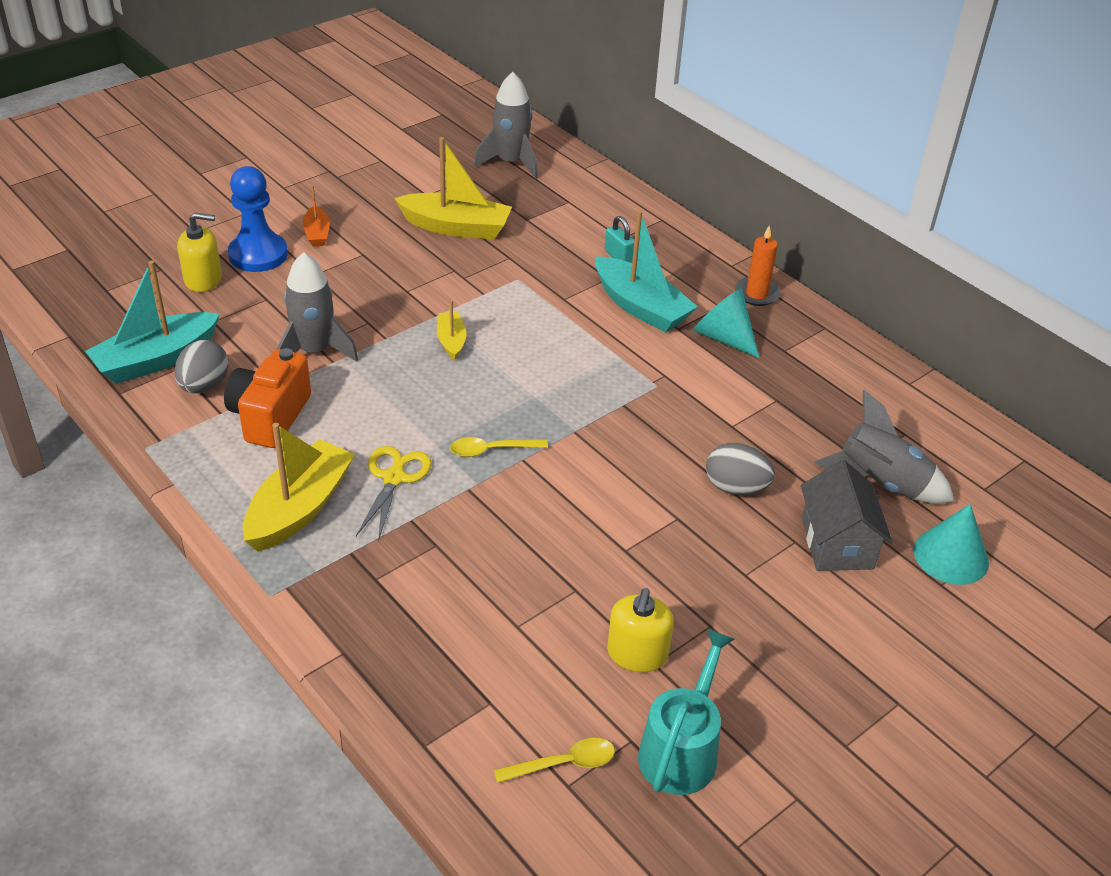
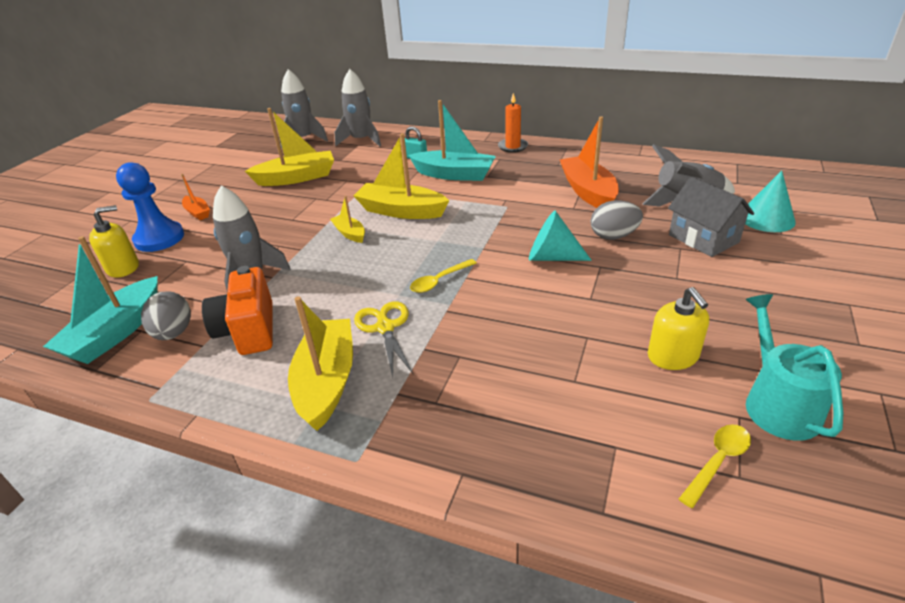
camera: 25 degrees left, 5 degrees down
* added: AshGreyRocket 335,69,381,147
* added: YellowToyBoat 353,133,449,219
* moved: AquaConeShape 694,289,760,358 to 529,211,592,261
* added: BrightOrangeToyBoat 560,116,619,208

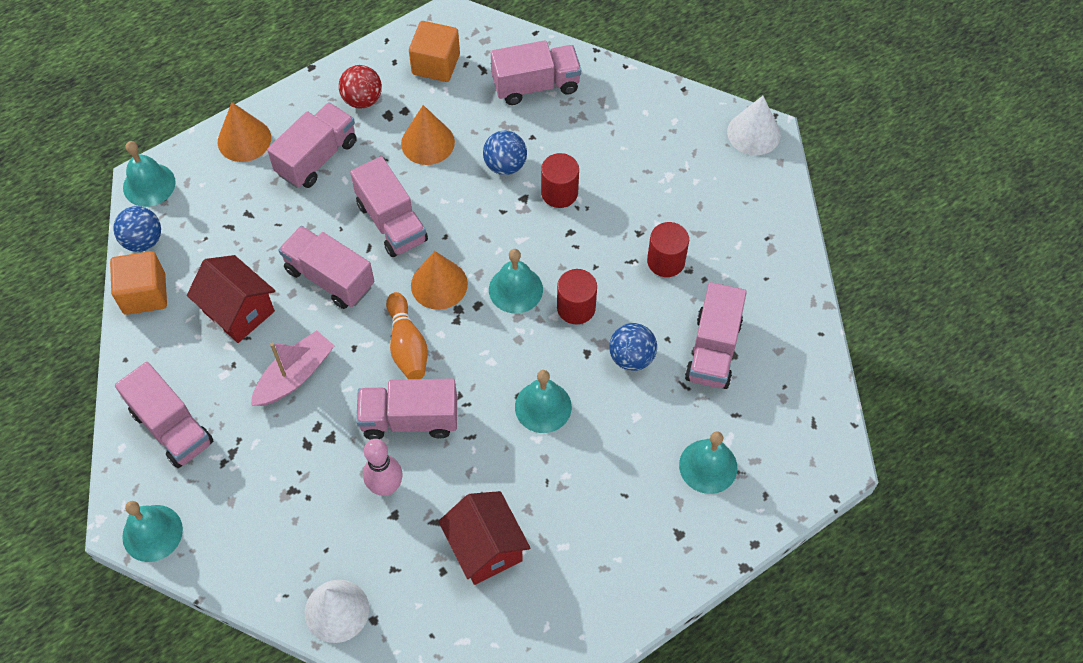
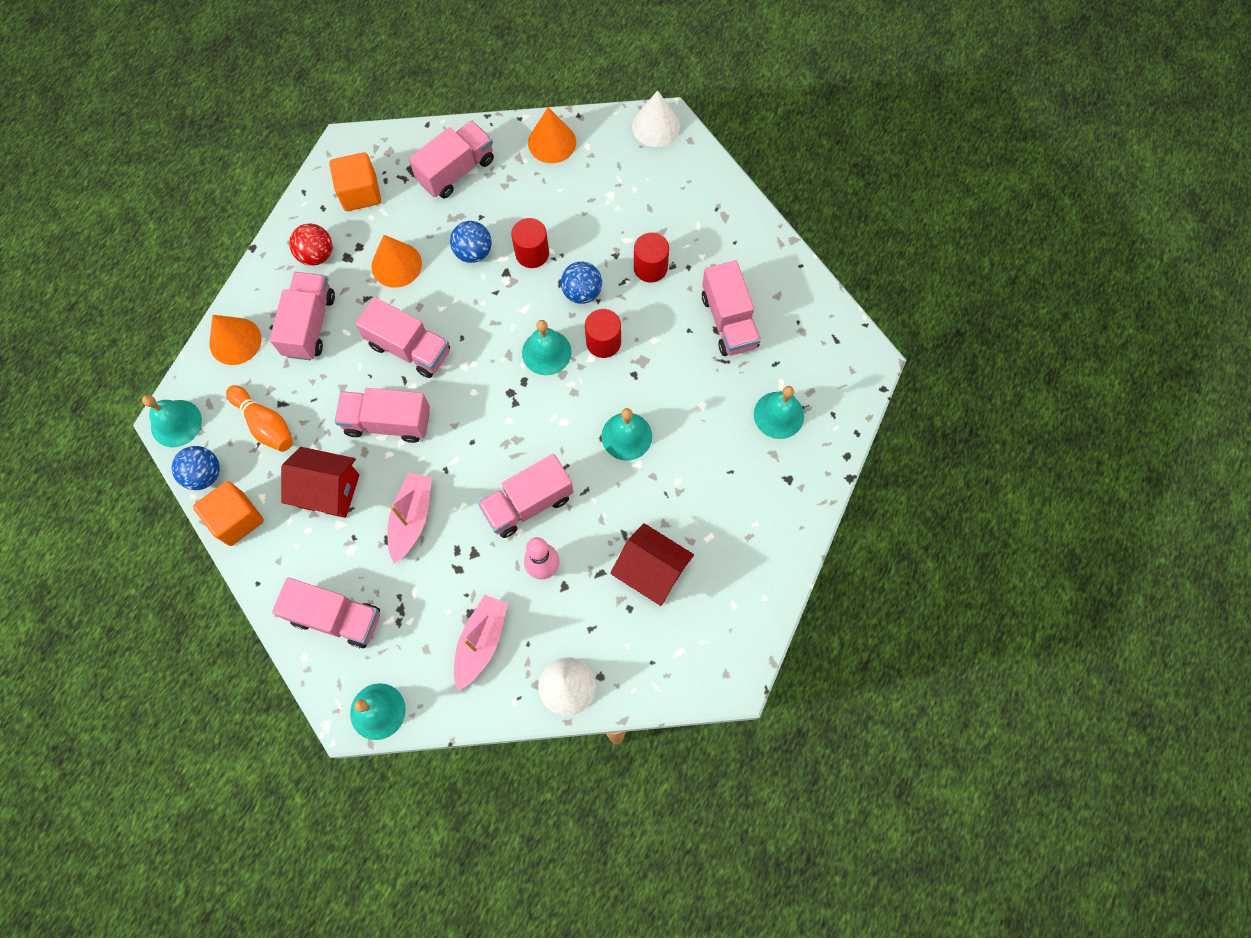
camera: 30 degrees left, 10 degrees up
* moved: BrightOrangeTenpin 386,292,428,379 to 226,385,293,452
* added: RosePinkToyBoat 454,595,508,691
* moved: BrightOrangeConeShape 411,251,468,310 to 528,107,576,163
* moved: RoyalBluePlayBall 609,323,657,371 to 561,262,602,304

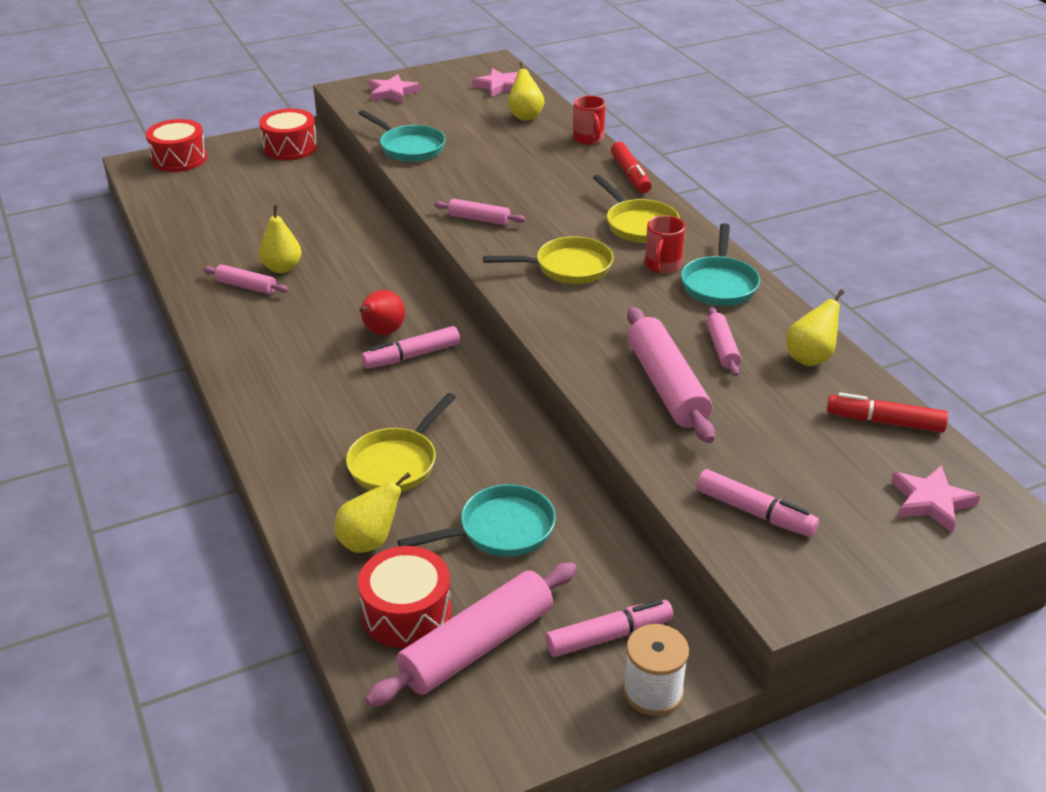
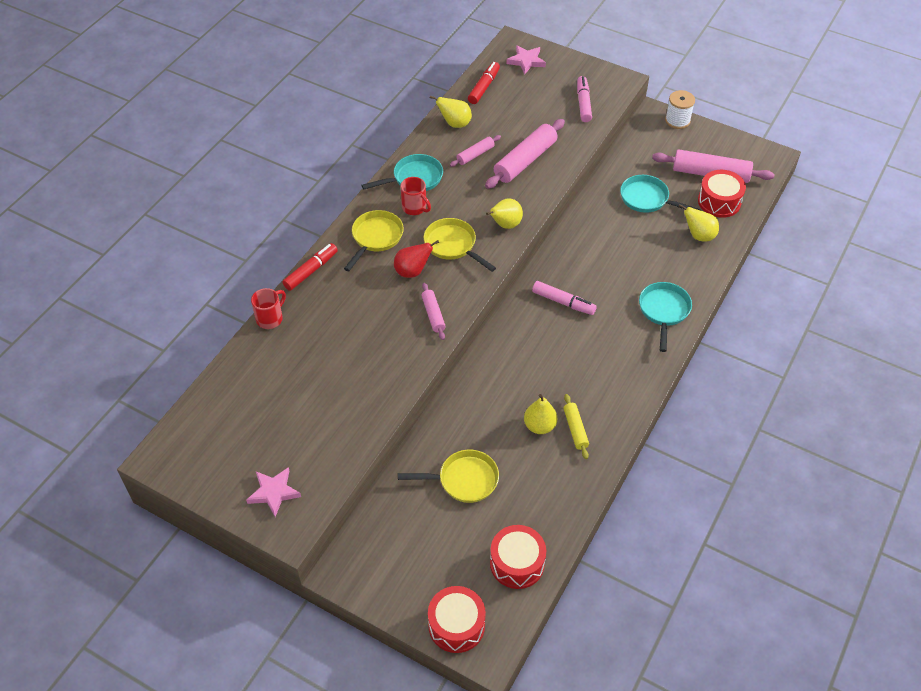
camera: 125 degrees left, 15 degrees up
* moved: ScarletPearFruit 359,290,405,335 to 394,240,439,278
* moved: YellowFryingPan 346,393,456,492 to 398,450,499,503
* turned: ScarletTeaMug 645,215,686,274 = 401,177,431,215 60 degrees clockwise
* turned: ScarletMarkerPen 827,392,948,432 = 468,62,500,104 135 degrees counterclockwise
* moved: YellowPearFruit 508,61,544,121 to 486,198,523,229
* moved: ScarletToyDrum 259,109,317,160 to 490,525,546,589
* recoloured: RosePinkPastryRoller 203,264,289,294 to YellowPastryRoller 564,394,589,459
* moved: AquaFryingPan 358,110,446,162 to 639,282,692,352
* removed: RosePinkFivePointedStar 472,68,517,97
* removed: RosePinkMarkerPen 545,599,673,657

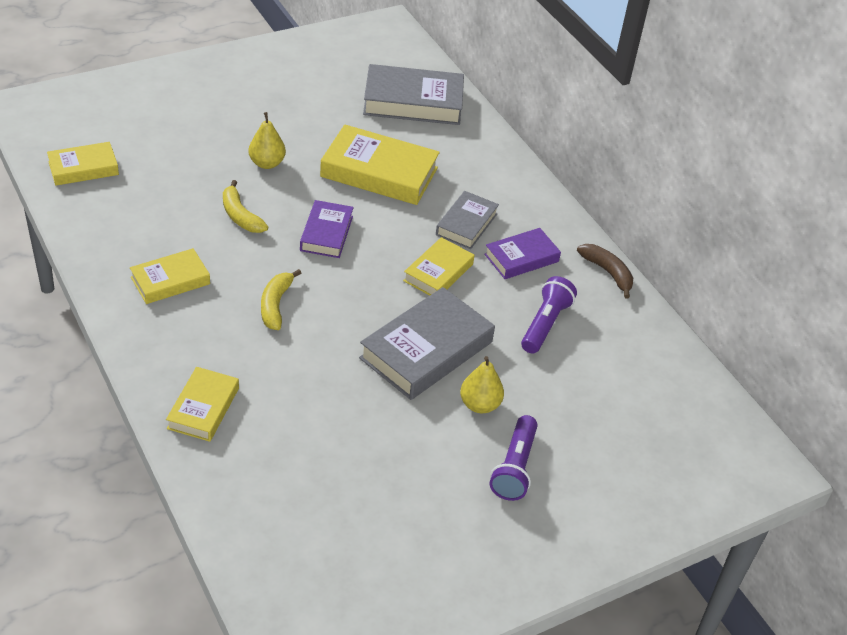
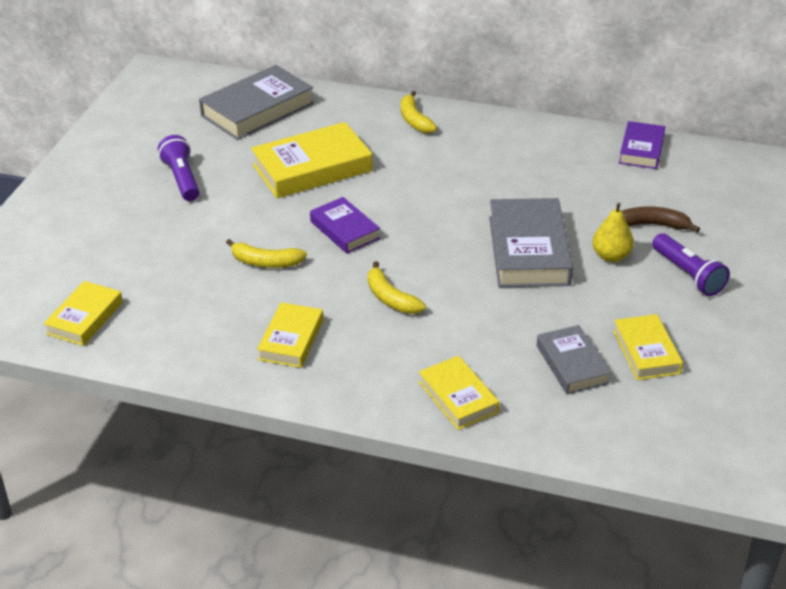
camera: 40 degrees left, 5 degrees down
* moved: VioletPocketTorch 521,276,577,354 to 158,135,199,201
* added: YellowBananaFruit 401,91,437,133
* moved: AshGreyHardback 436,191,499,249 to 537,325,611,394
* moved: YellowHardback 403,237,474,296 to 613,314,683,380
* moved: VioletHardback 484,228,561,279 to 619,121,665,169
* moved: DarkBrownBananaFruit 577,244,633,299 to 622,206,700,232
* removed: YellowPearFruit 249,112,286,169

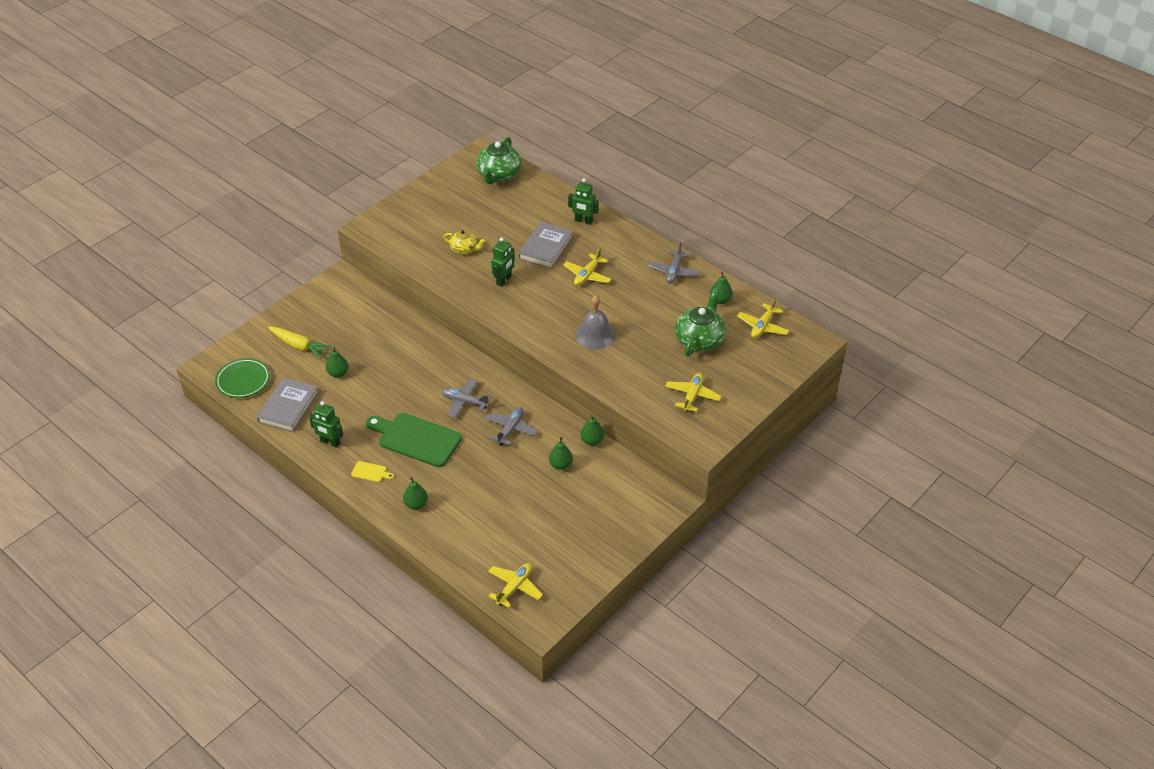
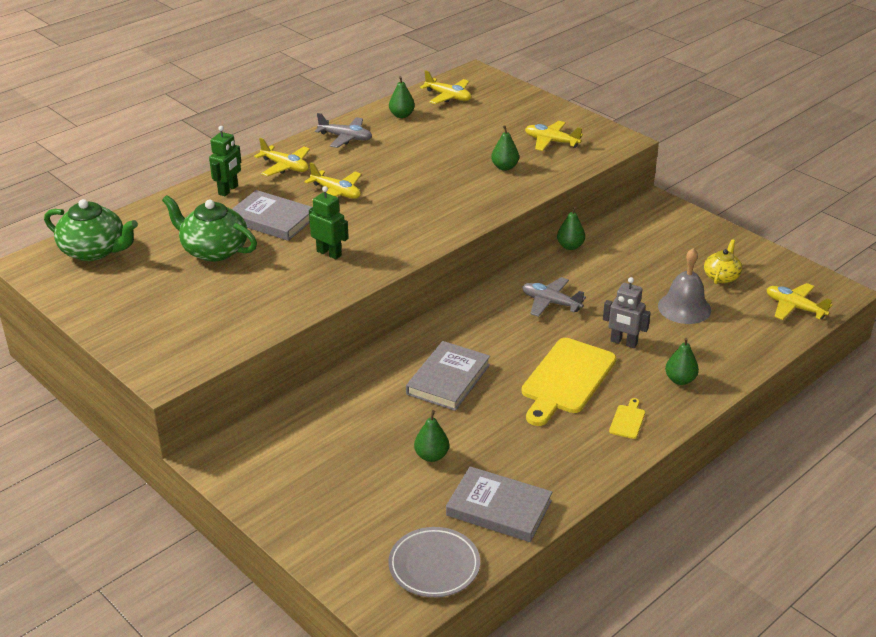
camera: 85 degrees left, 10 degrees down
* moved: EmeraldTeapot 675,288,726,357 to 162,195,257,262
* added: YellowPlane 254,138,310,177
* recoloured: EmeraldPlate 215,358,270,398 to AshGreyPlate 388,527,480,597
* added: AshGreyHardback 406,341,490,411
* moved: EmeraldPearFruit 549,437,573,470 to 491,125,519,171
* recoloured: EmeraldBreadBoard 366,413,462,467 to YellowBreadBoard 522,338,616,426
* added: AshGreyRobotFigure 603,277,651,348
* moved: AshGreyHandBell 575,295,615,350 to 658,248,711,324
* moved: YellowTeapot 444,230,486,254 to 704,239,742,284
* removed: YellowToyCarrot 268,327,332,359
* removed: EmeraldRobotFigure 309,401,343,448
* removed: AshGreyPlane 442,379,491,418

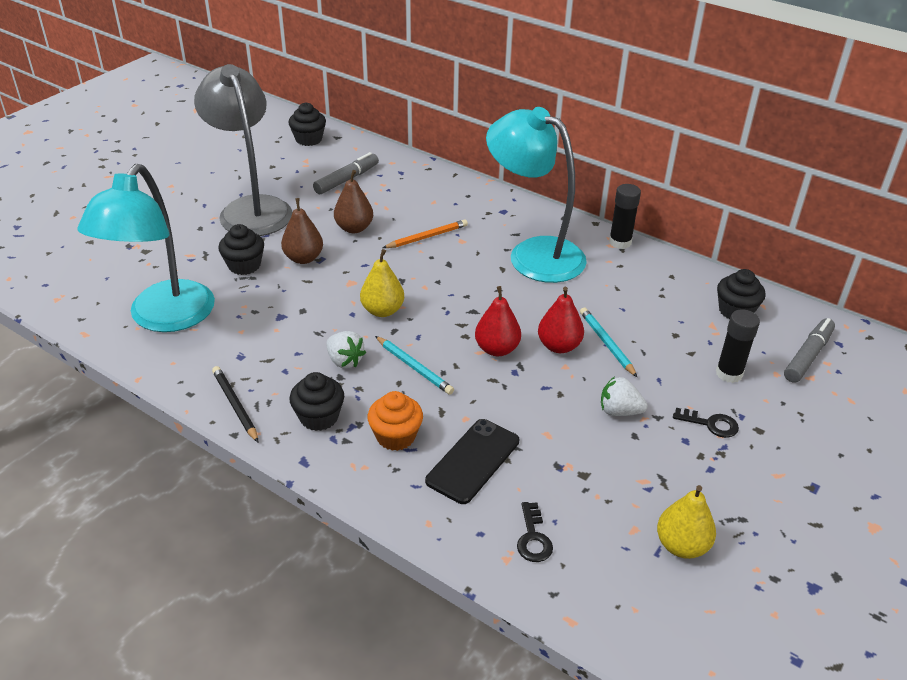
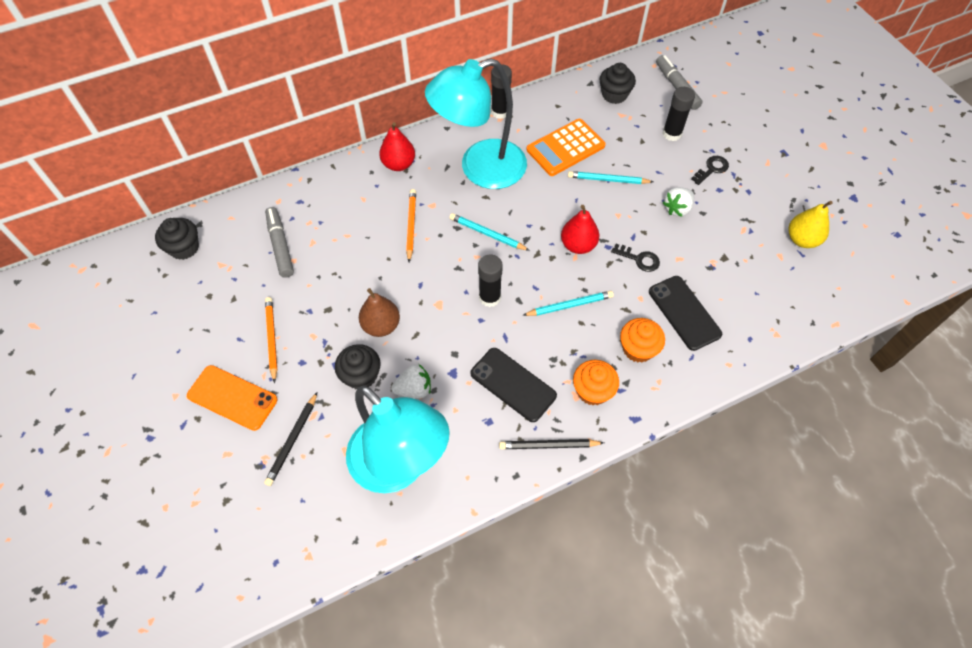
camera: 60 degrees left, 20 degrees up
* added: BrightOrangeMobilePhone 187,365,277,431
* added: JetBlackLeadPencil 264,392,317,486
* replaced: AshGreyReadingLamp 194,64,292,236 to BrightOrangeLeadPencil 265,297,277,383
* moved: ScarletPearFruit 538,287,584,353 to 379,122,415,171
* moved: SnowWhiteStrawberry 326,331,366,368 to 391,364,431,399
* added: AquaLeadPencil 450,213,530,251
* added: JetBlackMobilePhone 470,348,557,422
* replaced: YellowPearFruit 360,249,404,317 to JetBlackStickOfGlue 478,254,503,307
* added: BrightOrangeCalculator 526,119,605,176
* recoloured: JetBlackMuffin 290,372,344,431 to BrightOrangeMuffin 573,360,619,406
* moved: JetBlackLatchkey 517,502,553,562 to 611,244,660,272
* removed: DarkBrownPearFruit 334,170,373,233

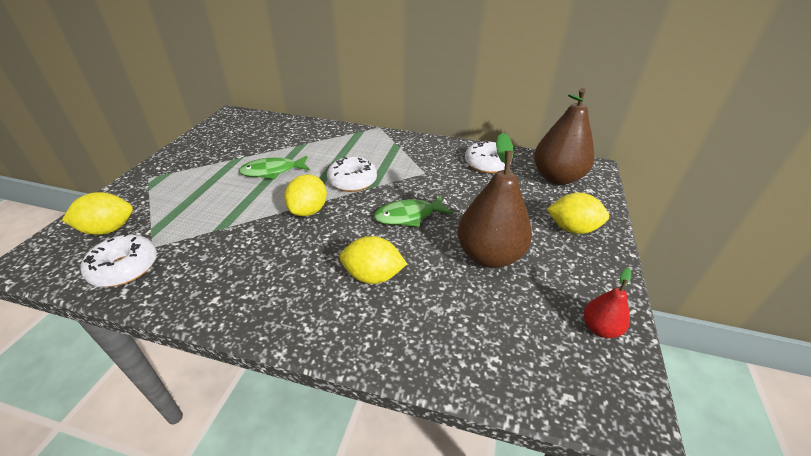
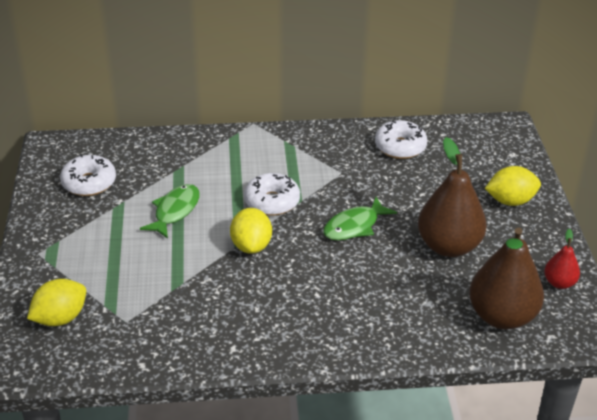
camera: 20 degrees left, 0 degrees up
* moved: SnowWhiteDonut 81,233,157,287 to 60,154,116,196
* turned: EmeraldFishFigure 239,155,310,179 = 140,184,200,239 150 degrees clockwise
* moved: DarkBrownPearFruit 534,88,594,185 to 469,228,544,329
* removed: YellowCitrusFruit 340,236,407,284

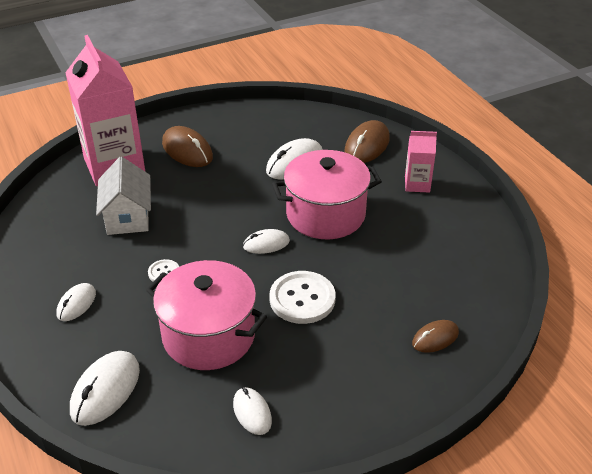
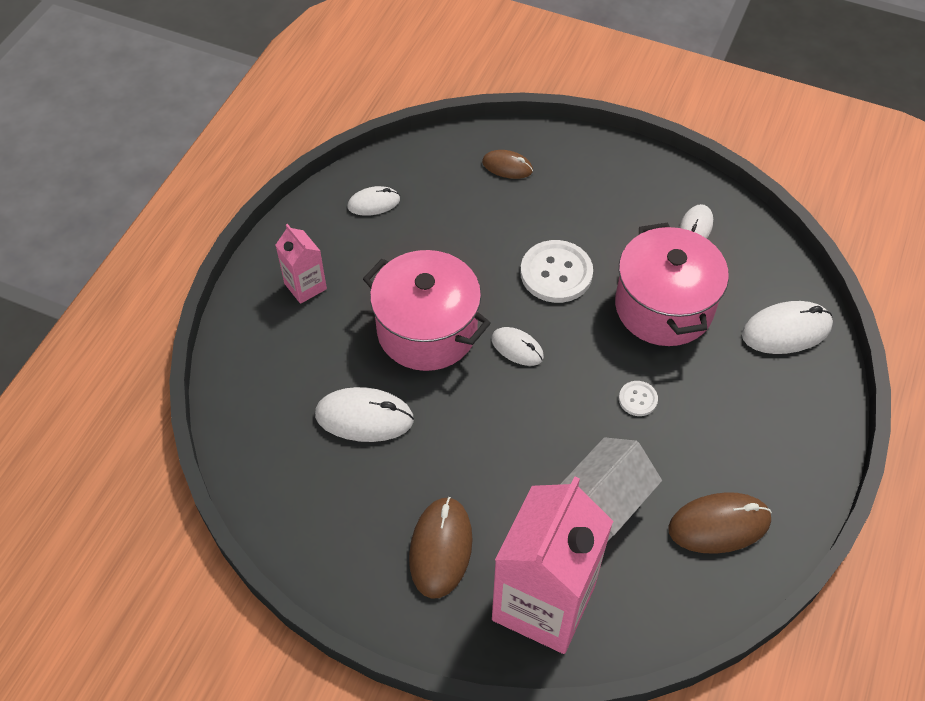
camera: 130 degrees left, 15 degrees up
* moved: SnowWhitePcMouse 57,283,96,321 to 347,186,400,216
* moved: DarkBrownPcMouse 344,120,390,163 to 668,492,772,554

